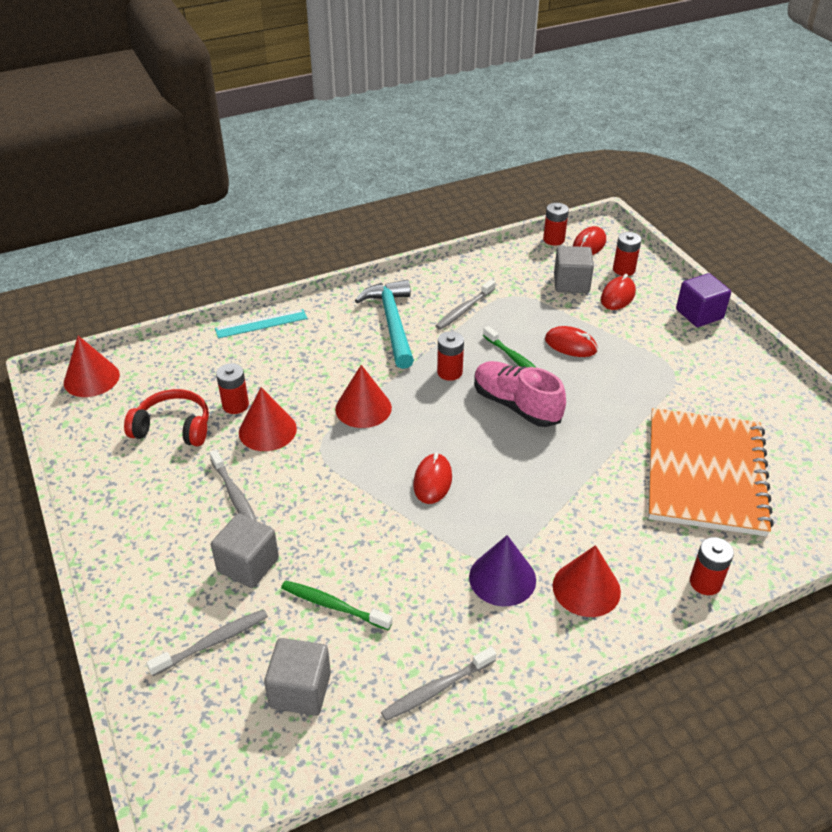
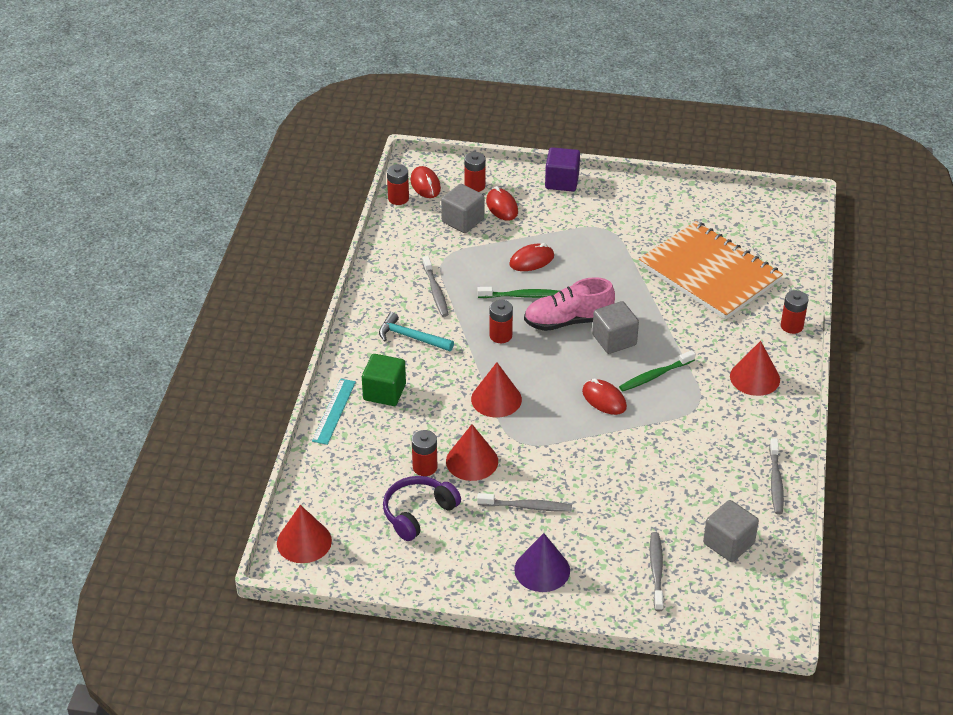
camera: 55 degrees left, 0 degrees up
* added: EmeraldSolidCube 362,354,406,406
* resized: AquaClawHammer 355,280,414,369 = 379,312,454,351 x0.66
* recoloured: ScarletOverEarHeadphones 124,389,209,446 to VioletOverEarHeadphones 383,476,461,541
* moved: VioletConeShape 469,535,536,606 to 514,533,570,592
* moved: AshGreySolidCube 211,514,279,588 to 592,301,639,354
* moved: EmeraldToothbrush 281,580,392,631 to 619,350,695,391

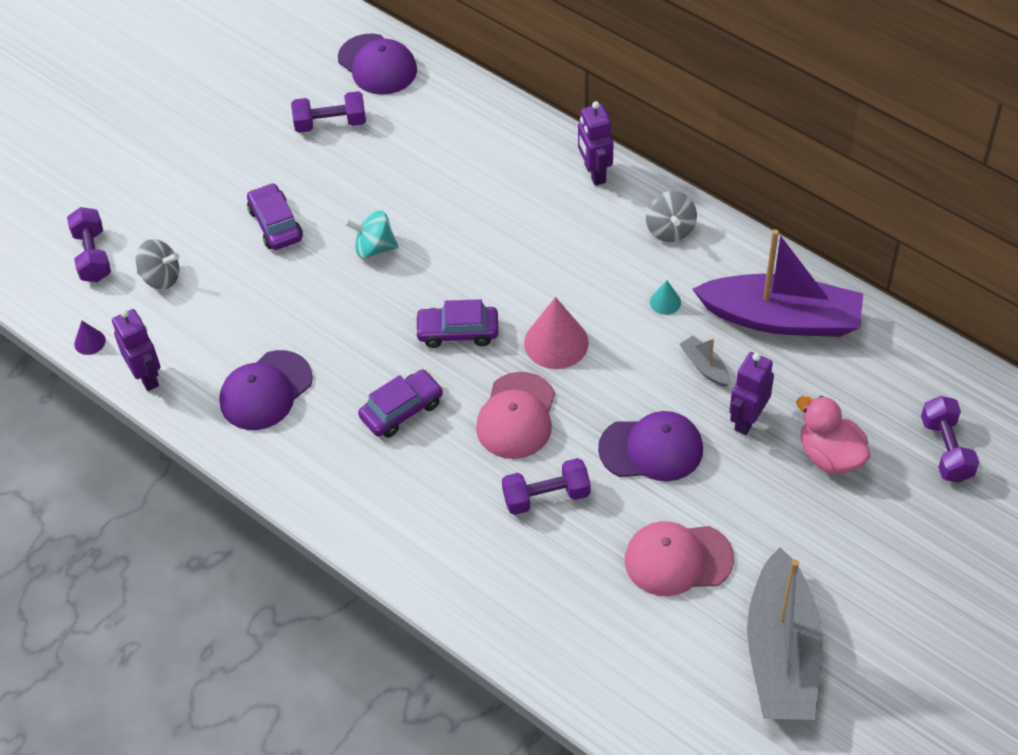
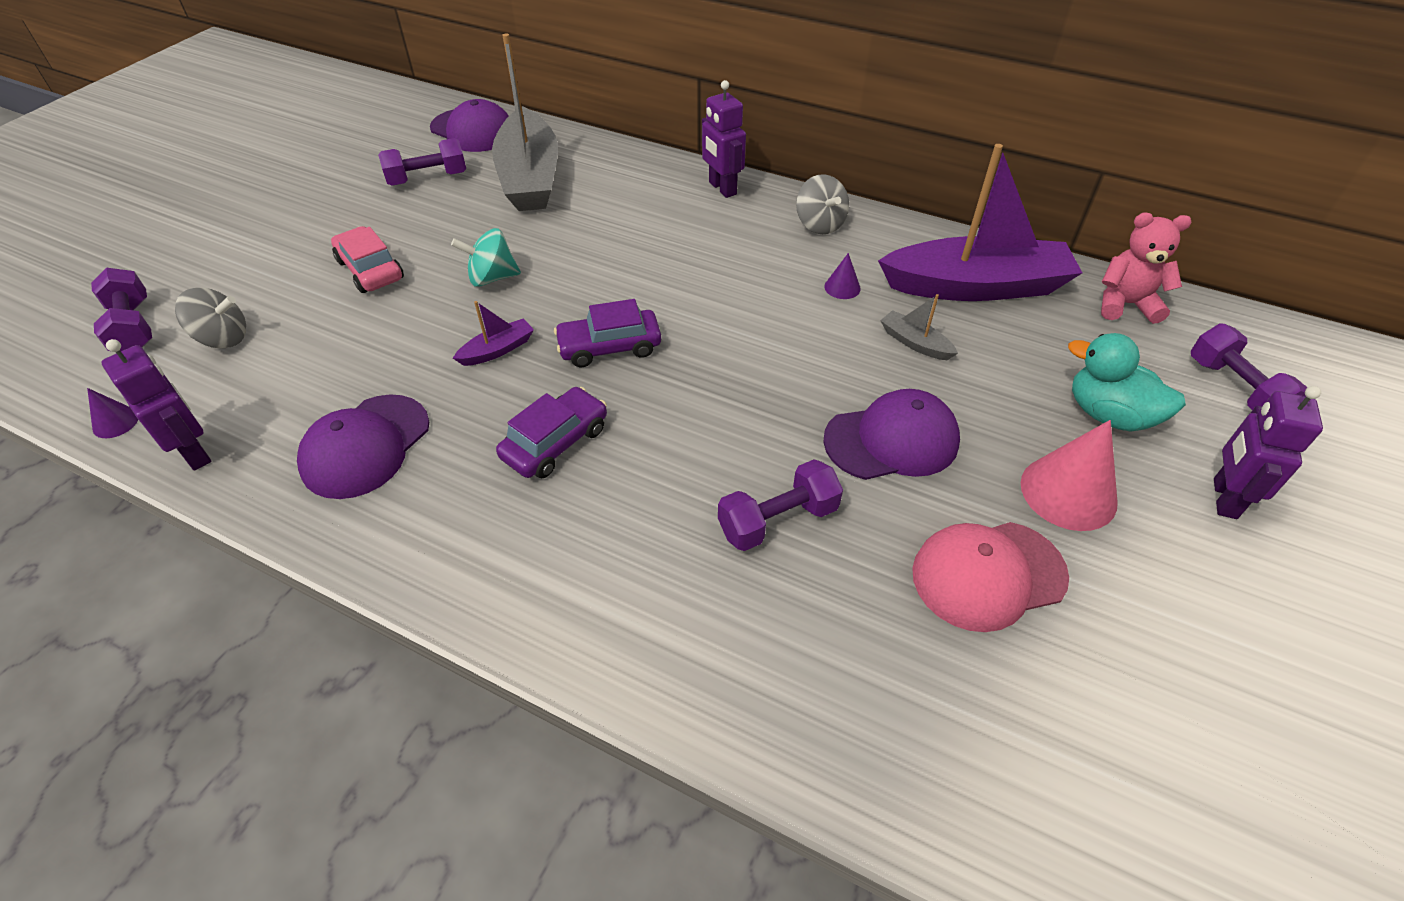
camera: 15 degrees left, 5 degrees down
* recoloured: VioletToyCar 247,183,303,250 to RosePinkToyCar 331,226,404,293
* added: VioletToyBoat 453,301,534,366
* moved: AshGreyToyBoat 747,547,822,720 to 492,33,558,211
* recoloured: AquaConeShape 650,280,681,315 to VioletConeShape 824,253,861,299
* moved: RosePinkConeShape 524,297,589,369 to 1021,420,1118,531
* recoloured: RosePinkToyDuck 796,396,870,473 to AquaToyDuck 1068,333,1186,432
* added: RosePinkTeddy 1101,213,1192,324
* moved: VioletRobotFigure 729,352,774,435 to 1214,386,1323,519
* removed: RosePinkCap 476,372,555,459

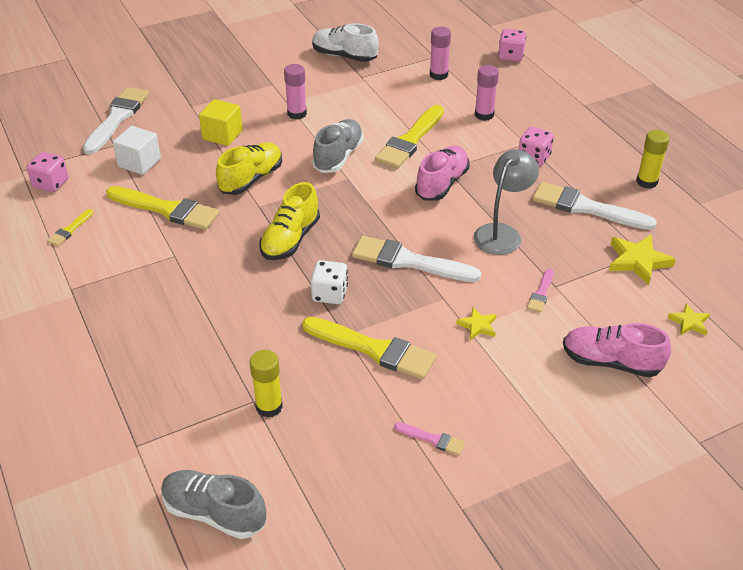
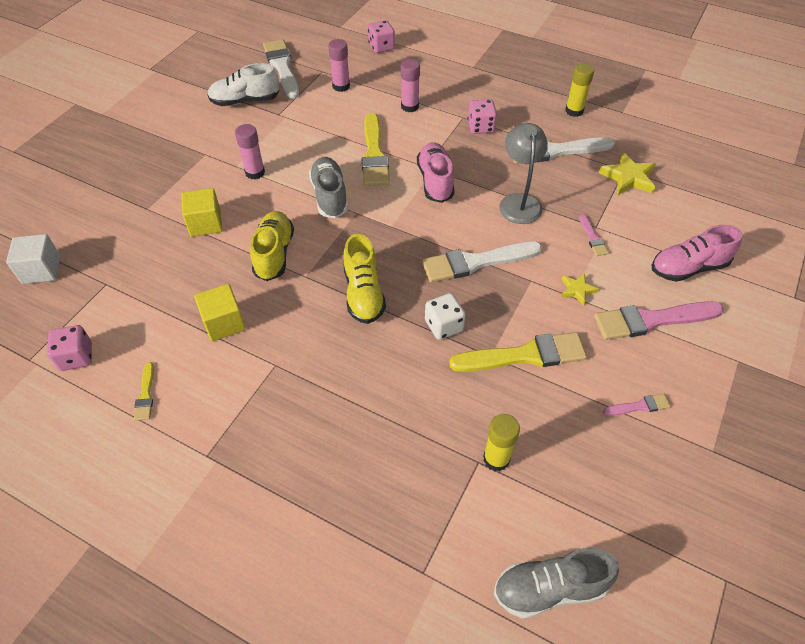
camera: 35 degrees left, 10 degrees up
* moved: SnowWhiteSolidCube 113,126,161,175 to 6,234,61,284
* replaced: YellowPaintBrush 106,186,219,230 to YellowSolidCube 194,284,246,341
* moved: SnowWhitePaintBrush 83,87,149,154 to 263,39,299,99
* added: RosePinkPaintBrush 594,301,724,340
* removed: YellowFivePointedStar 668,303,710,335

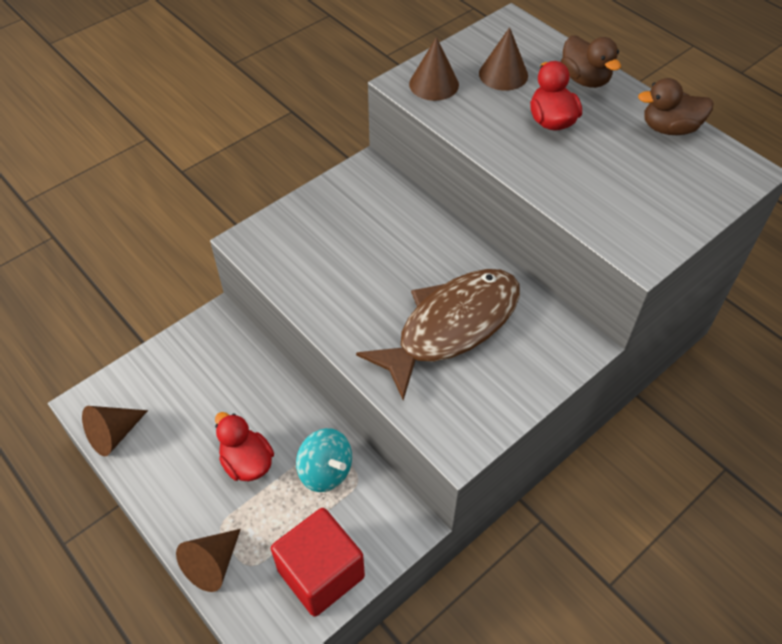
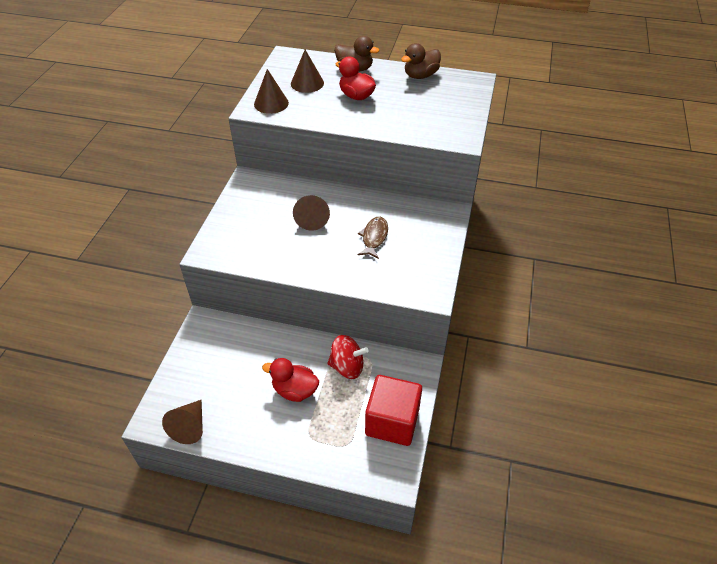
camera: 35 degrees left, 5 degrees down
* moved: DarkBrownConeShape 176,529,241,592 to 293,195,330,231
* recoloured: AquaToyTop 296,428,352,492 to ScarletToyTop 328,335,369,379
* resized: DarkBrownFishFigure 356,269,520,401 = 358,217,388,259 x0.46

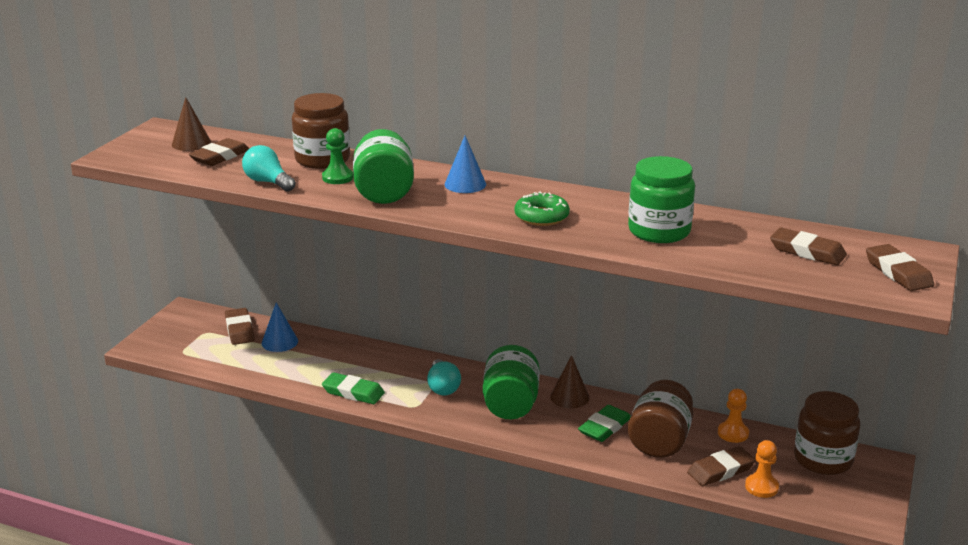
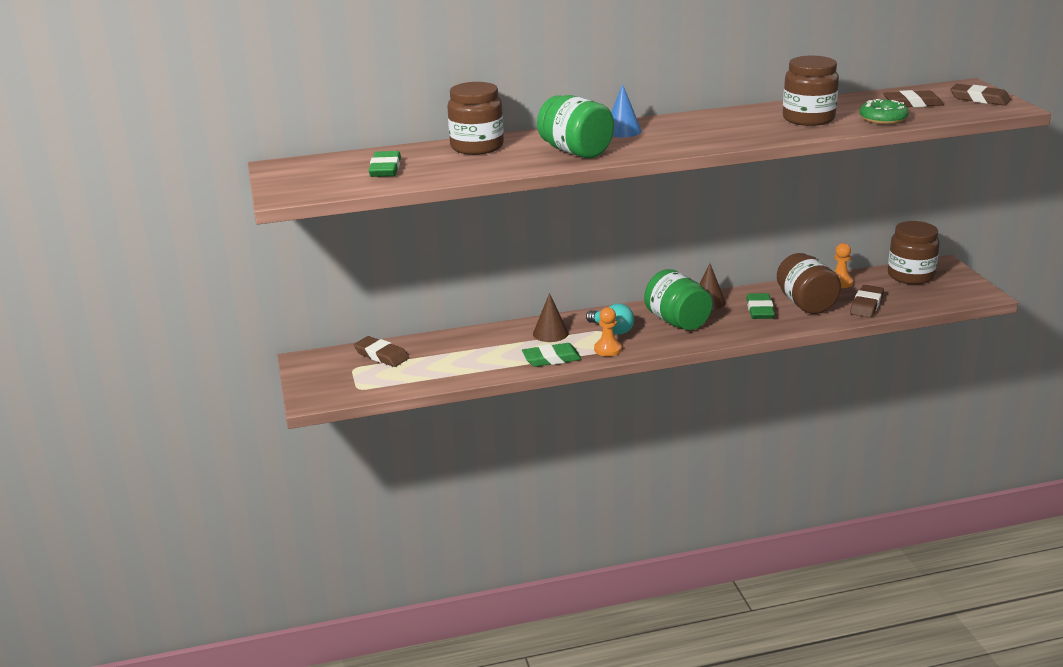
camera: 35 degrees left, 0 degrees up
* recoloured: DarkBrownPencilEraser 189,138,250,166 to EmeraldPencilEraser 369,151,401,177
* moved: DarkBrownConeShape 172,97,211,151 to 533,293,569,342
* moved: BrightOrangeChessPawn 745,440,779,498 to 594,307,622,356
* recoloured: EmeraldPreserveJar 628,156,695,243 to DarkBrownPreserveJar 783,56,839,126
* moved: EmeraldDonut 514,191,570,226 to 860,99,909,124
* removed: AquaBulb 242,145,296,192
* removed: RoyalBlueConeShape 262,302,298,352
* removed: EmeraldChessPawn 322,128,353,184

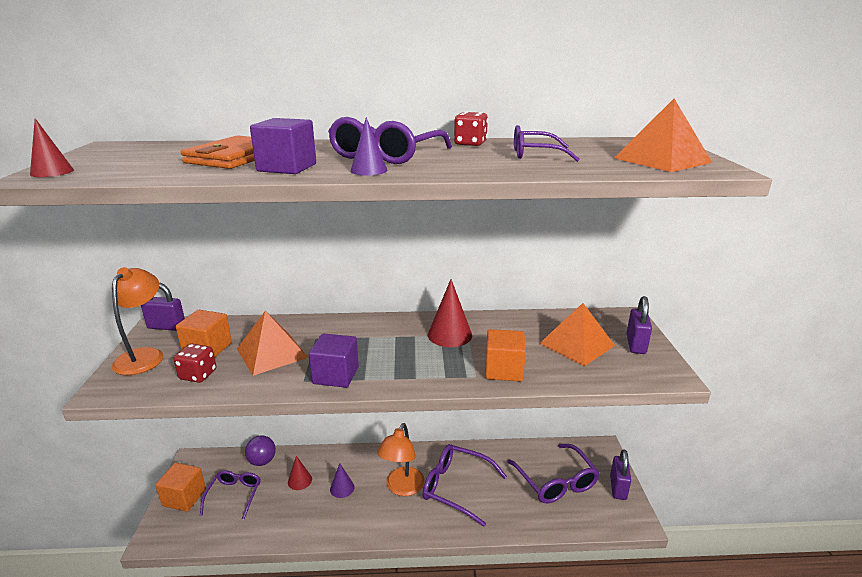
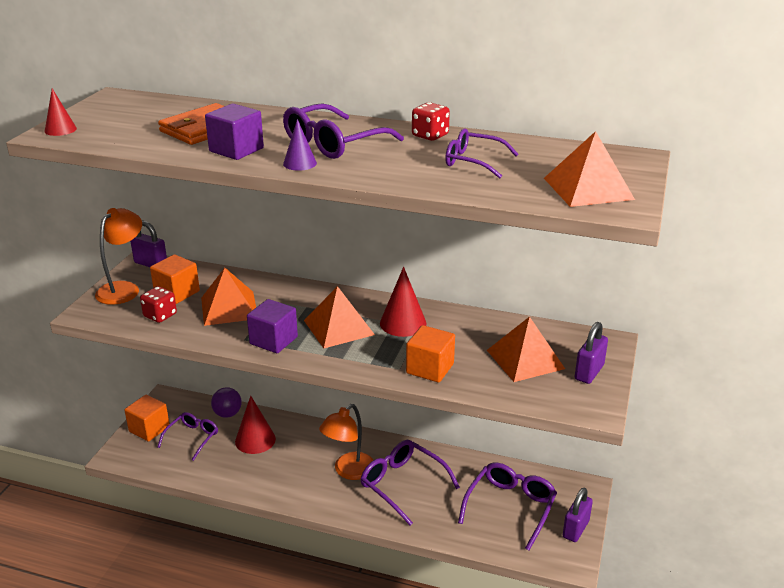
camera: 20 degrees right, 5 degrees up
* resized: ScarletConeShape 288,456,312,490 = 235,396,276,454 x1.66
* added: BrightOrangeSolidPyramid 304,286,375,348
* turned: VioletGlasses 507,444,600,503 = 458,463,557,550 150 degrees counterclockwise
* removed: VioletConeShape 330,463,354,498

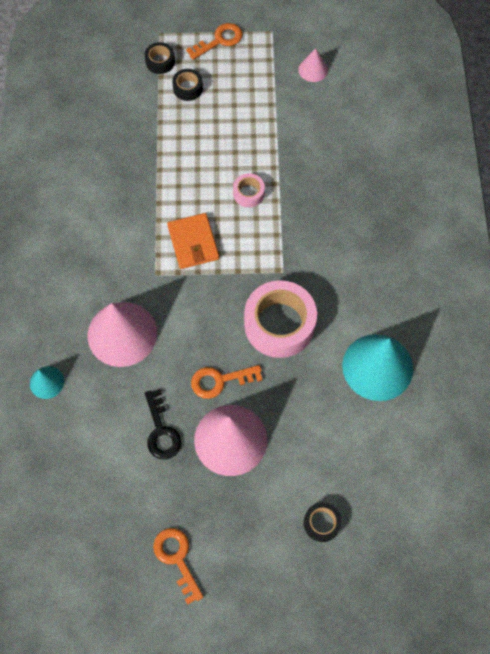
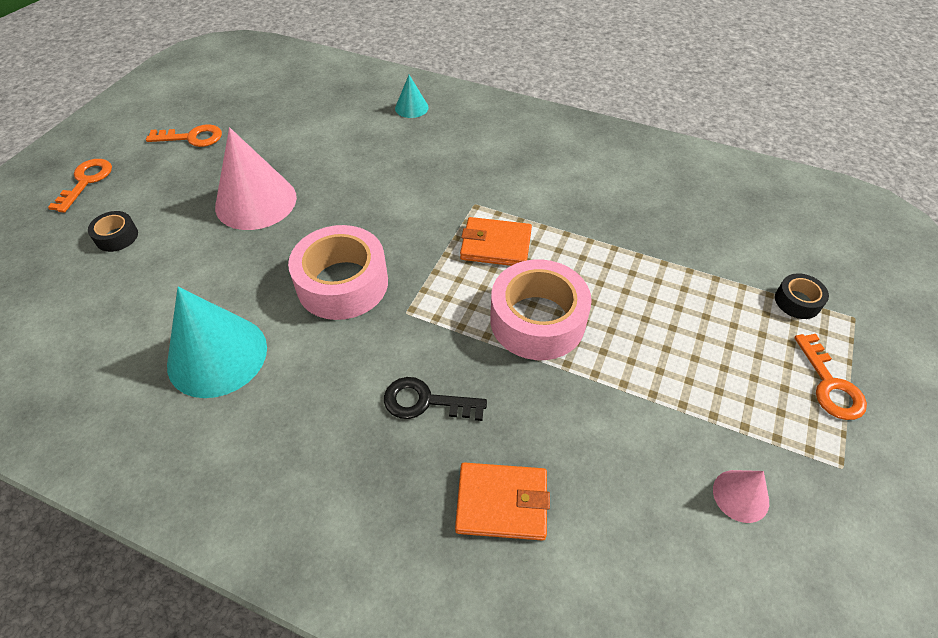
camera: 115 degrees right, 15 degrees down
* moved: BrightOrangeLatchkey 191,365,262,399 to 48,159,112,213
* moved: JetBlackLatchkey 145,389,182,460 to 384,377,487,421
* added: BrightOrangeWallet 455,463,550,541
* resized: RosePinkRollOfTape 233,173,265,207 = 490,259,592,360 x2.12
* removed: RosePinkConeShape 88,302,157,367
* removed: JetBlackRollOfTape 172,69,203,101

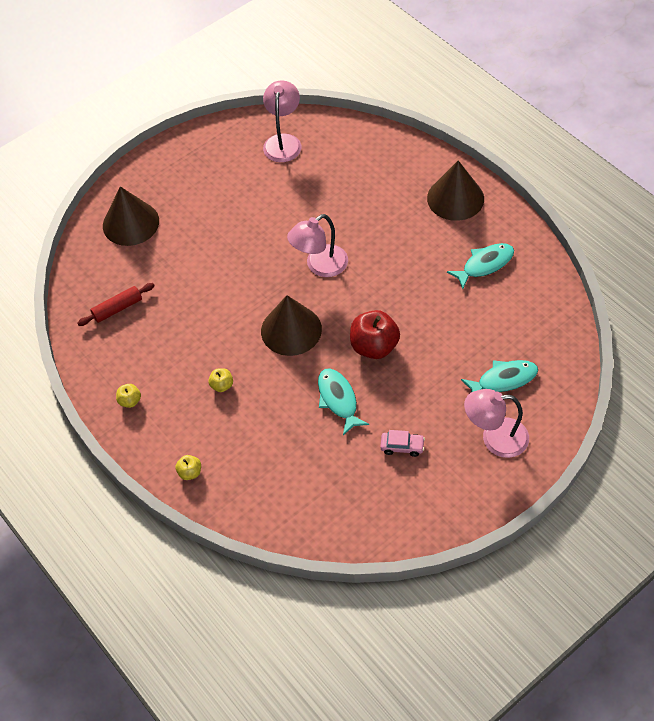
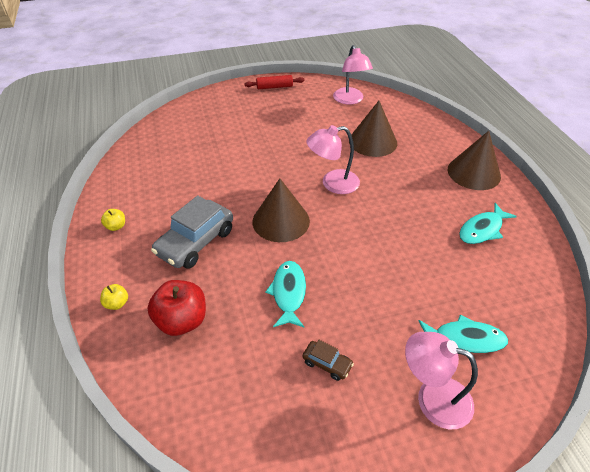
camera: 20 degrees right, 10 degrees down
* moved: ScarletAppleFruit 350,310,400,359 to 147,280,206,336
* replaced: YellowAppleFruit 208,368,233,392 to AshGreyToyCar 151,195,233,269
* moved: ScarletPastryRoller 77,283,155,326 to 244,75,305,89
* recoloured: RosePinkToyCar 380,430,425,457 to DarkBrownToyCar 302,340,354,381
* turned: RosePinkReadingLamp 263,80,301,162 = 333,45,373,105 135 degrees clockwise
* moved: DarkBrownConeShape 103,186,159,246 to 349,101,397,157
* turned: AquaFishFigure 447,243,514,289 = 459,203,517,244 150 degrees clockwise

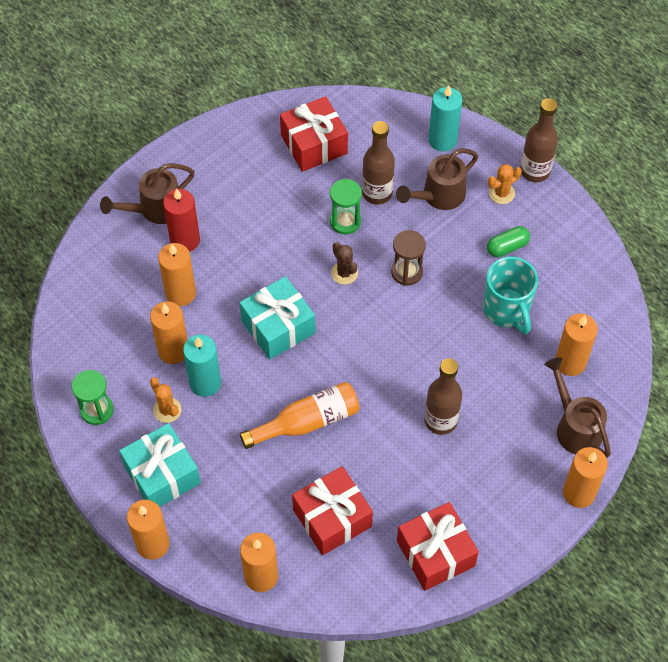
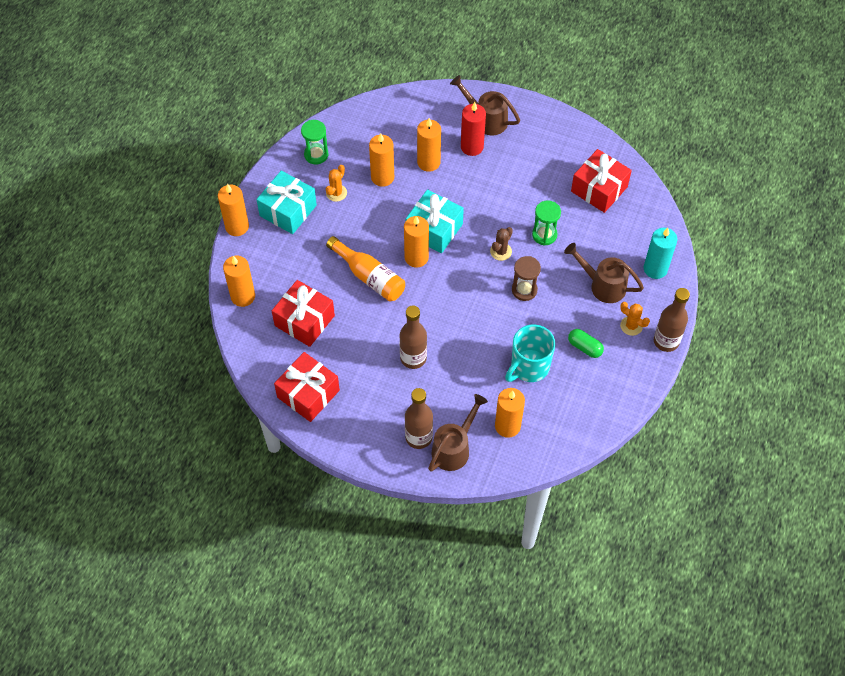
camera: 65 degrees right, 0 degrees up
* moved: BrightOrangePillarCandle 563,447,608,508 to 404,216,429,267
* moved: DarkBrownDrinkBottle 362,121,395,205 to 405,388,433,449
* removed: AquaPillarCandle 183,334,221,397

